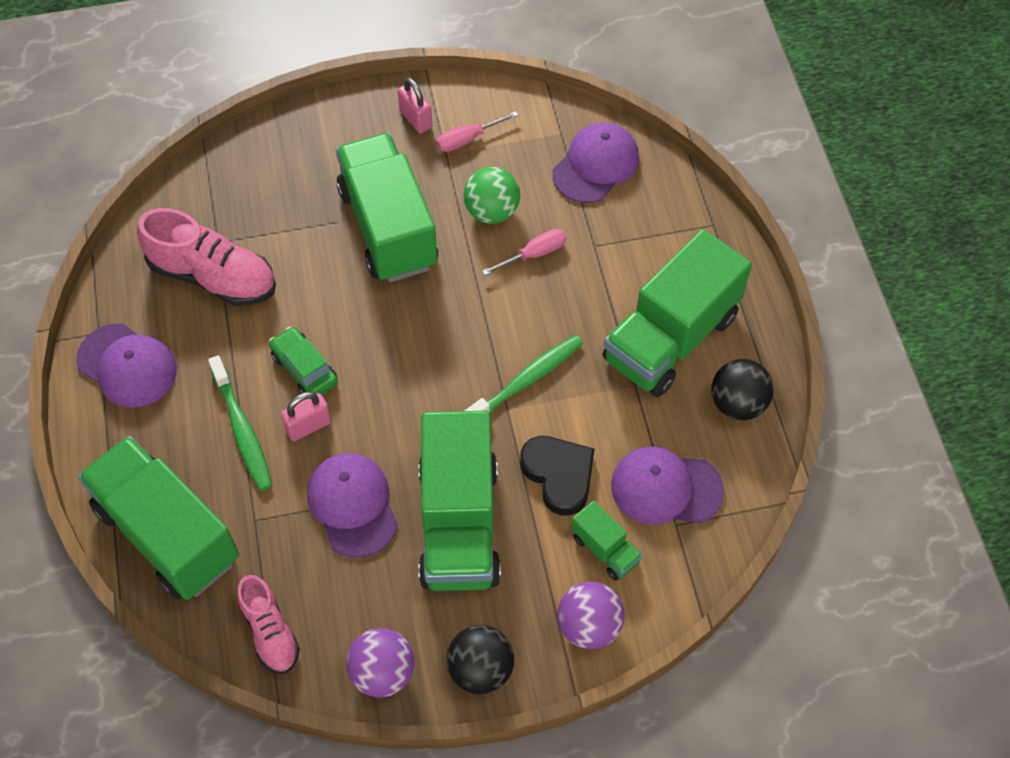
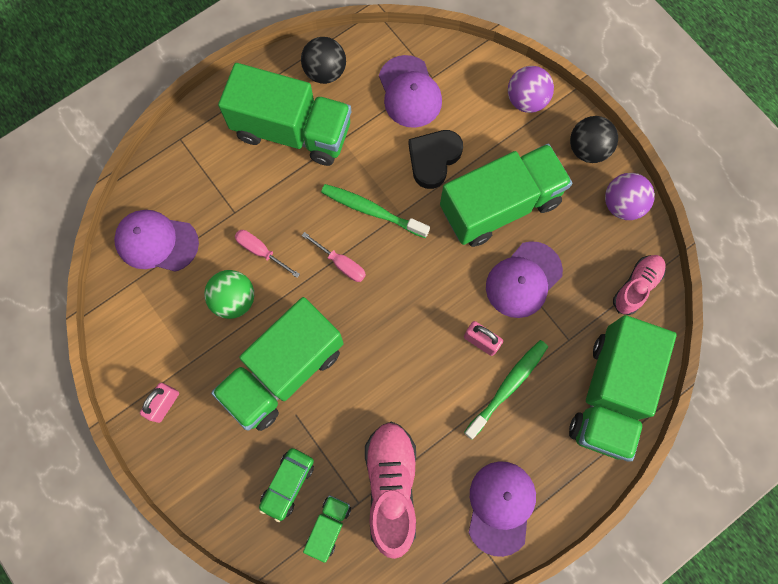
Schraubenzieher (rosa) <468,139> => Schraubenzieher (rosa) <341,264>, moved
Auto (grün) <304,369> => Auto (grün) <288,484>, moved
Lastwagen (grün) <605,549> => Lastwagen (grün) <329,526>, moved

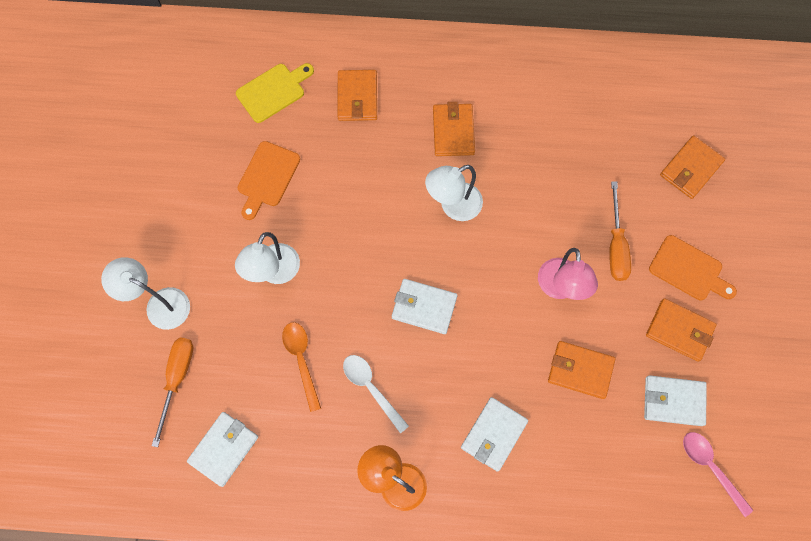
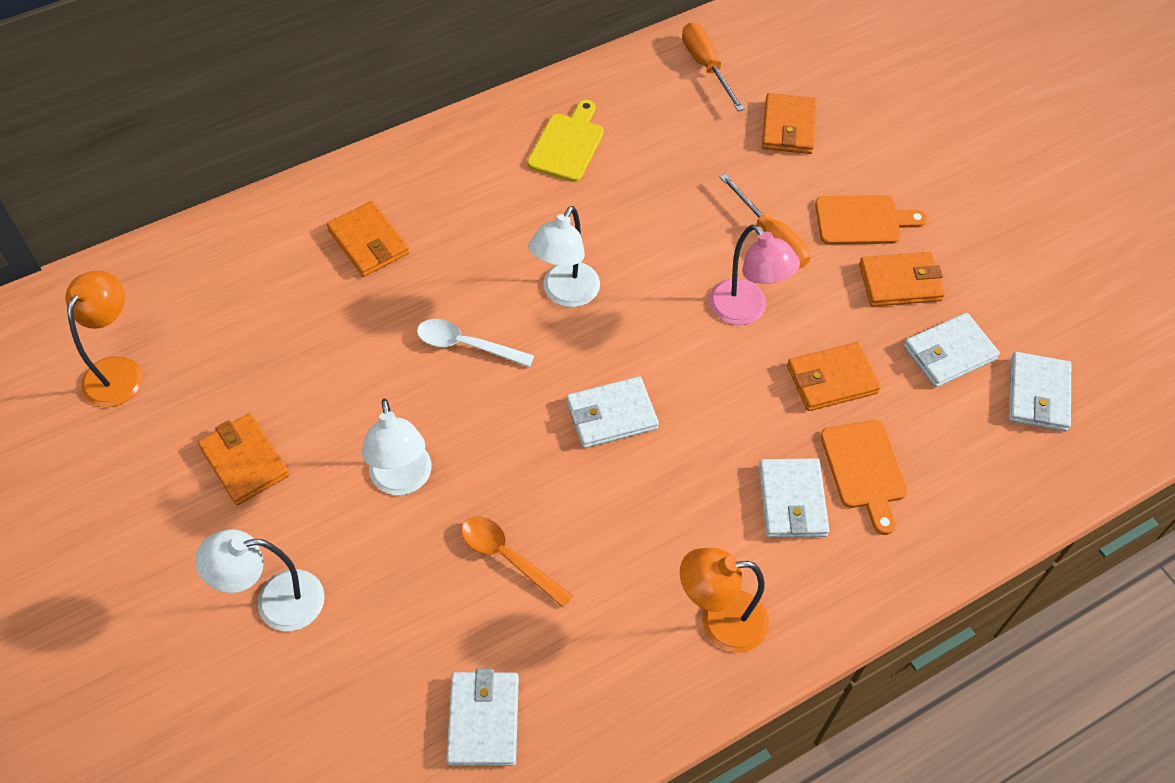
Schneidebrett (gelb) <273,91> => Schneidebrett (gelb) <567,144>, moved
Geldbörse (orange) <453,131> => Geldbörse (orange) <245,461>, moved
Schneidebrett (orange) <267,177> => Schneidebrett (orange) <864,470>, moved
Schraubenzieher (orange) <177,379> => Schraubenzieher (orange) <706,66>, moved
Löffel (weiß) <371,388> => Löffel (weiß) <466,345>, moved
Löffel (rosa) <711,467> => Geldbörse (weiß) <1037,394>
nothing => Lampe (orange) <118,371>

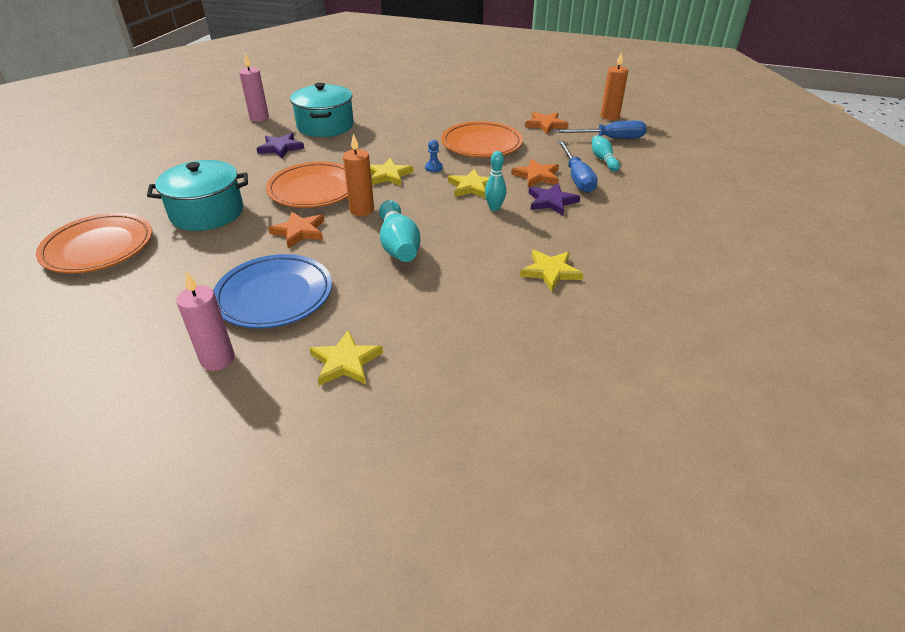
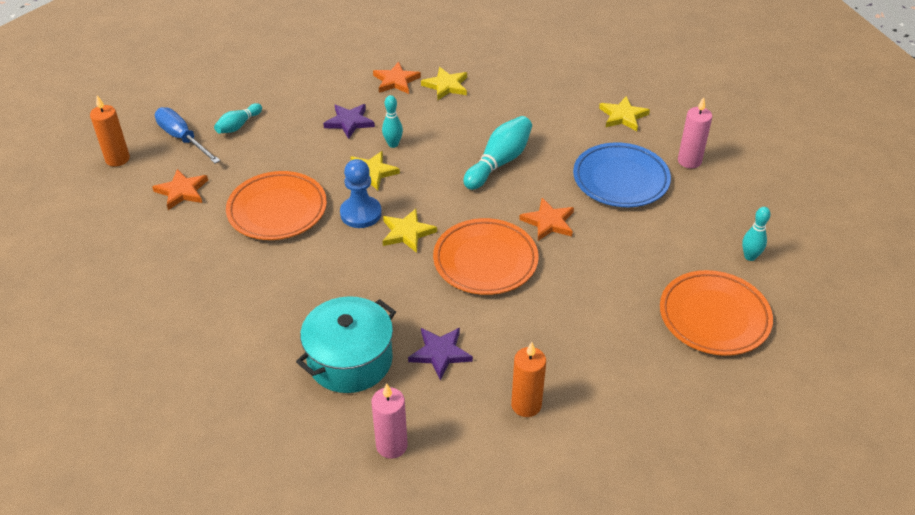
Kerze (orange) <362,210> => Kerze (orange) <526,405>, moved
Bauer (blau) <433,167> => Bauer (blau) <361,213>, x1.99
Schraubenzieher (blau) <577,178> => nothing
Stern (orange) <537,176> => Stern (orange) <396,81>, moved
Kochtopf (türkis) <207,213> => nothing
nothing => Bowlingkegel (türkis) <750,257>

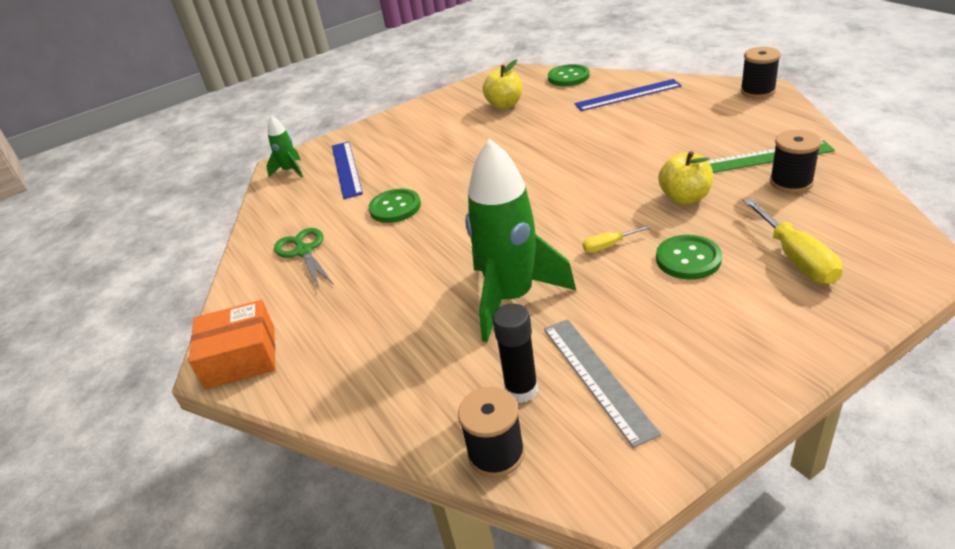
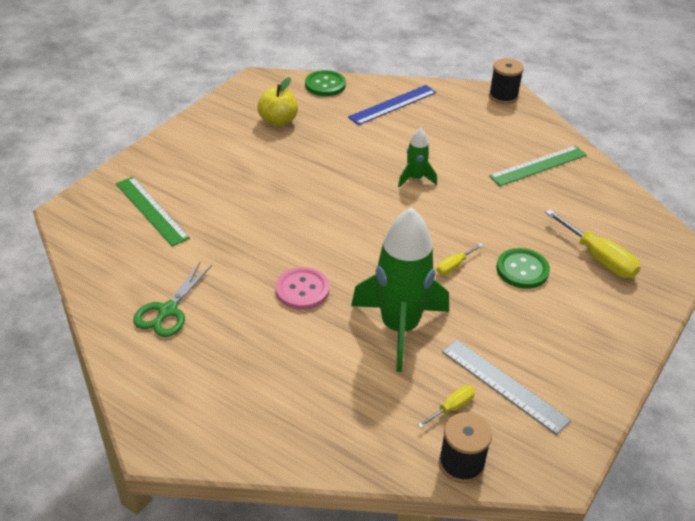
Rakete (grün) <290,171> => Rakete (grün) <415,178>, moved
Garnrolle (schwarz) <791,182> => nothing
Lineal (blau) <346,169> => Lineal (grün) <151,210>
Apfel (gelb) <685,198> => nothing
Knopf (grün) <395,207> => nothing
Schere (grün) <304,251> => Schere (grün) <168,311>, 105 degrees counterclockwise
Schachtel (orange) <241,357> => nothing
Klebestift (schwarz) <521,390> => Schraubenzieher (gelb) <452,407>
nothing => Knopf (rosa) <302,290>

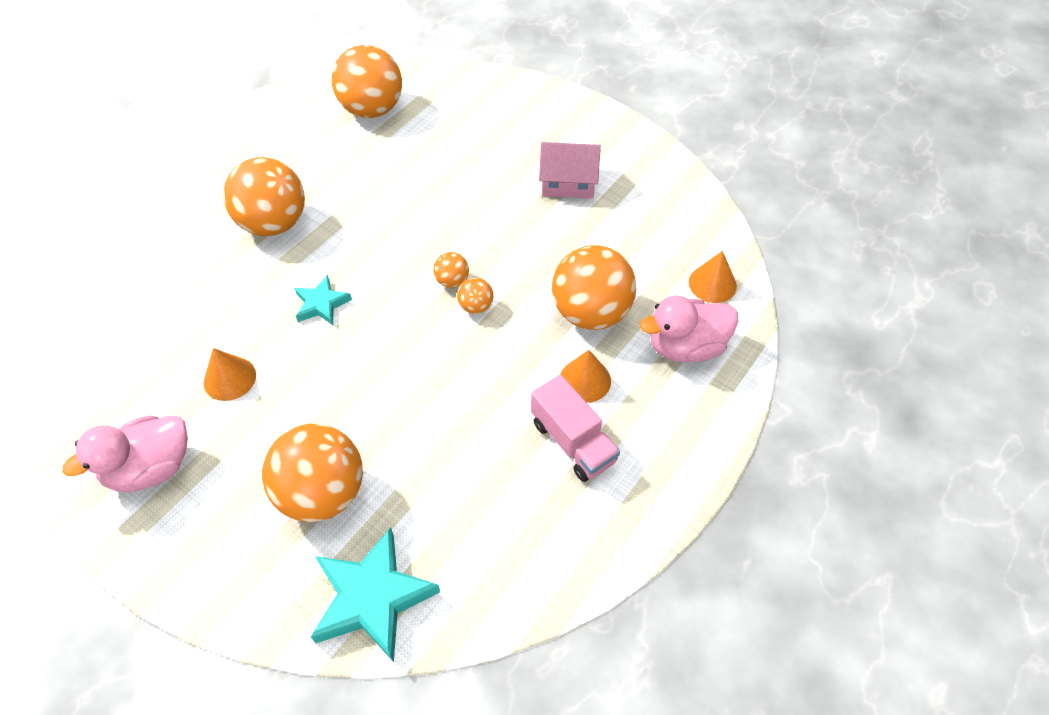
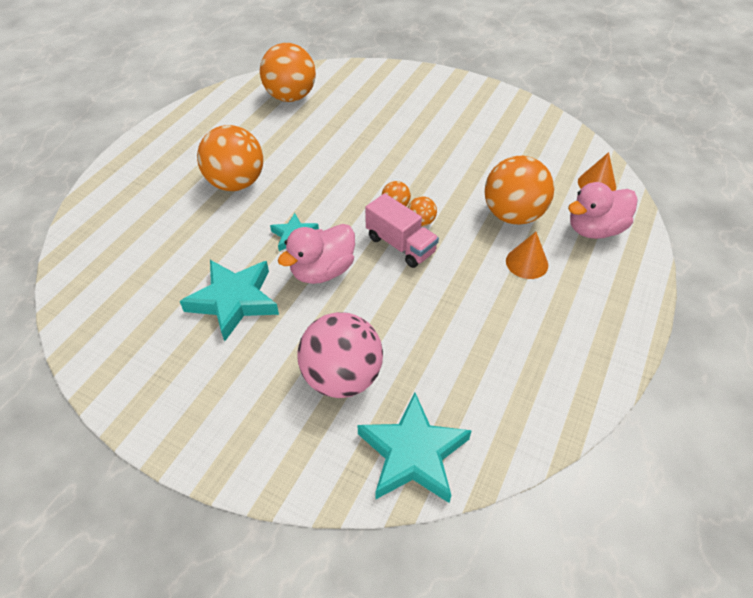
Haus (rosa) <568,182> => nothing
Kegel (orange) <230,378> => Stern (türkis) <234,301>
Lastwagen (rosa) <573,442> => Lastwagen (rosa) <400,245>, moved
Ente (rosa) <151,468> => Ente (rosa) <322,271>, moved
Ball (orange) <322,493> => Ball (rosa) <342,377>

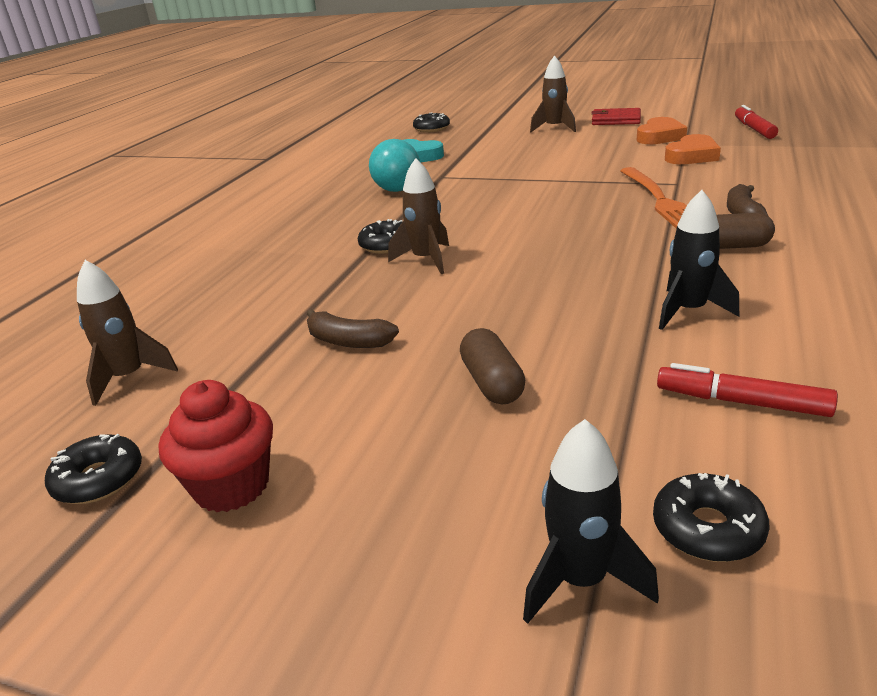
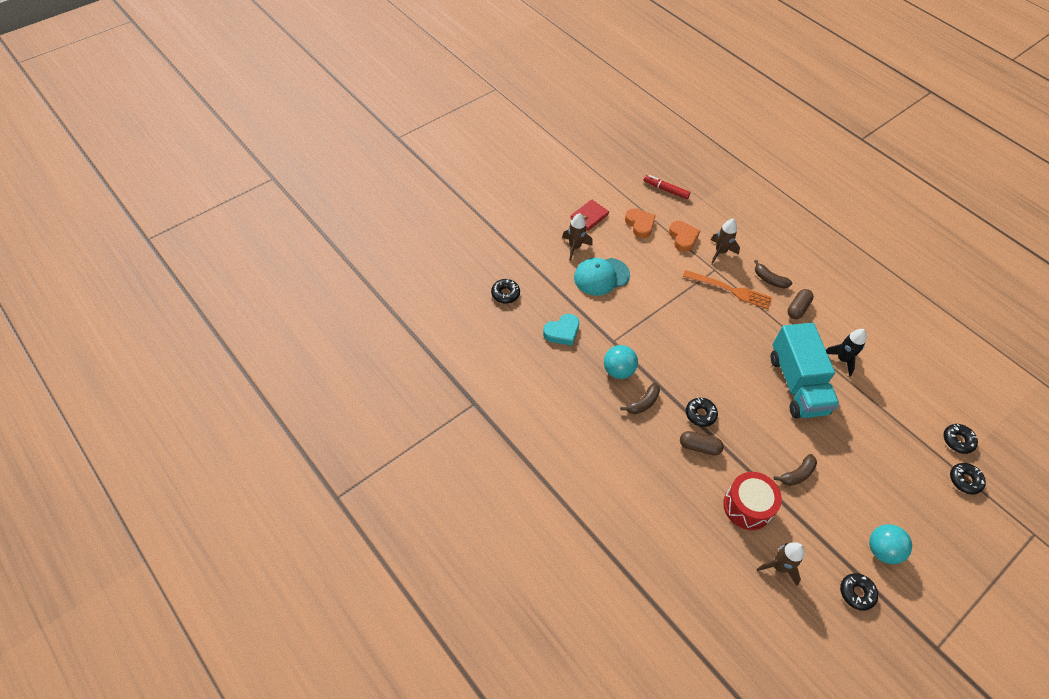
Rakete (braun) <426,260> => Rakete (braun) <720,252>, moved
Kapsel (braun) <492,383> => Kapsel (braun) <699,447>, moved
Filzstift (rot) <742,402> => nothing
Muffin (rot) <231,486> => Ball (türkis) <882,550>
Rakete (schwarz) <581,580> => Donut (schwarz) <964,480>
nothing => Kappe (türkis) <601,276>
nothing => Lastwagen (türkis) <797,384>
nothing => Banane (braun) <643,403>
nothing => Trommel (rot) <747,506>

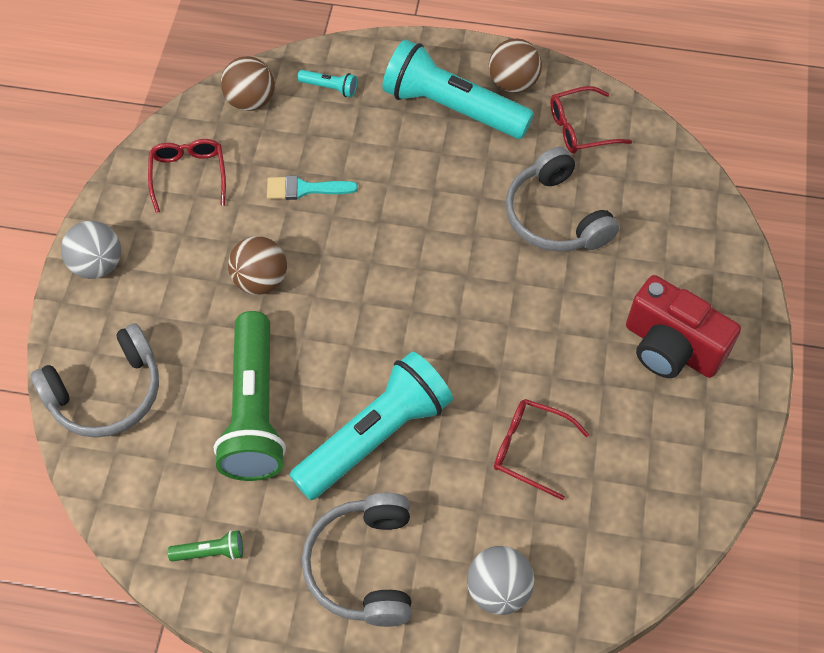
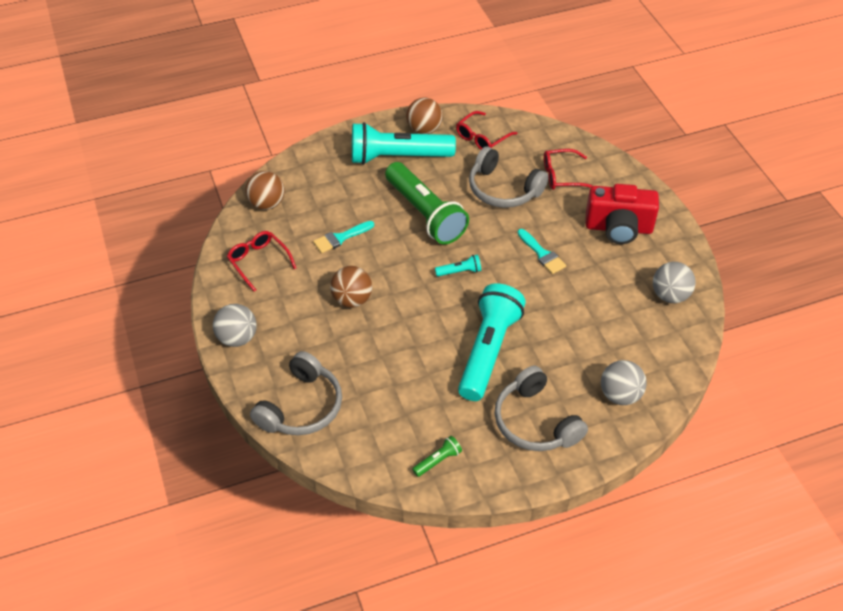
Taschenlampe (türkis) <330,88> => Taschenlampe (türkis) <459,271>, moved
Taschenlampe (grün) <254,410> => Taschenlampe (grün) <425,214>, moved
Brille (rot) <529,449> => Brille (rot) <562,176>, moved
nothing => Pinsel (türkis) <542,254>
nothing => Ball (grau) <670,295>

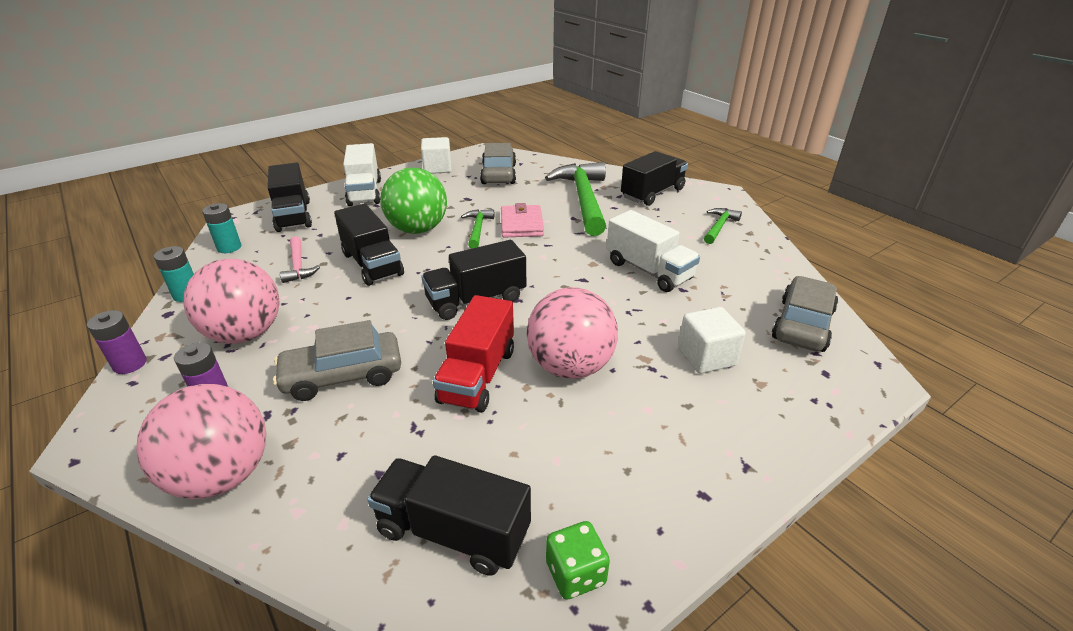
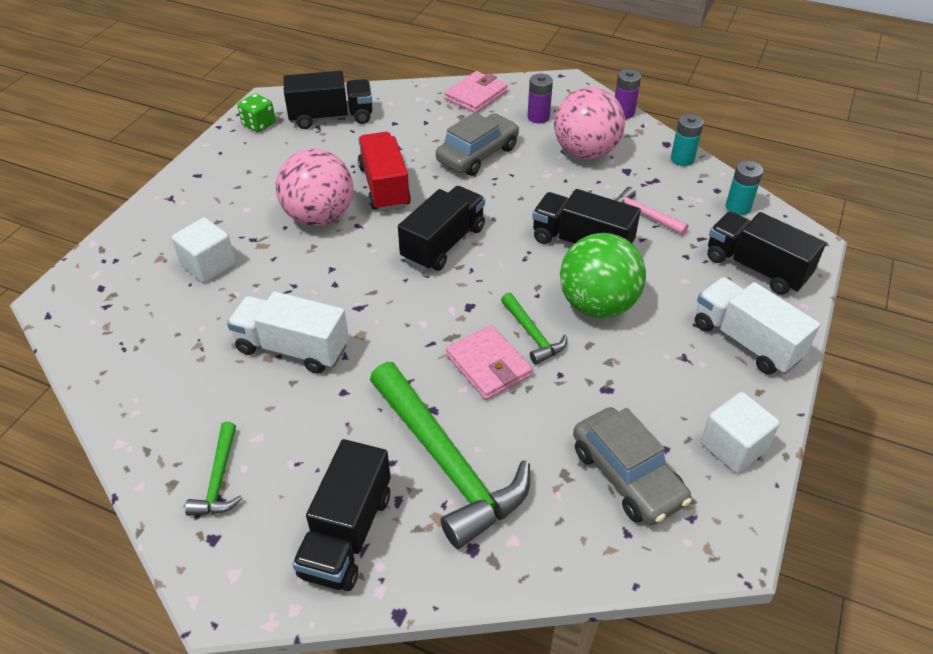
Auto (grau) <802,325> => nothing
Ball (rosa) <222,475> => Geldbörse (rosa) <476,95>

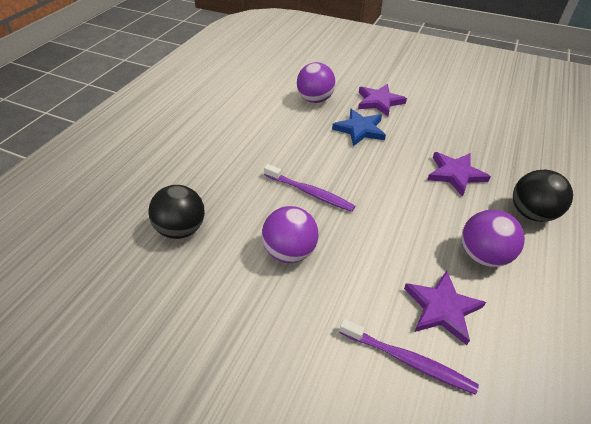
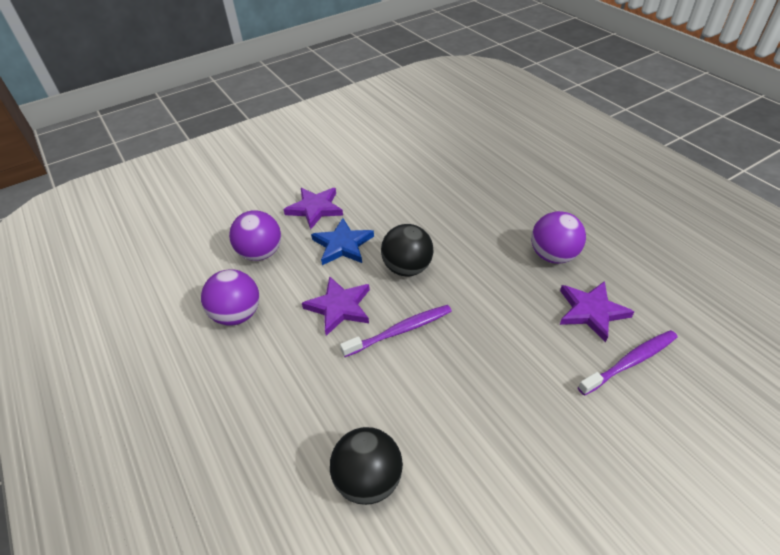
Stern (lila) <455,174> => Stern (lila) <339,307>, moved
Ball (schwarz) <531,213> => Ball (schwarz) <407,268>, moved
Ball (lila) <290,251> => Ball (lila) <237,314>, moved

